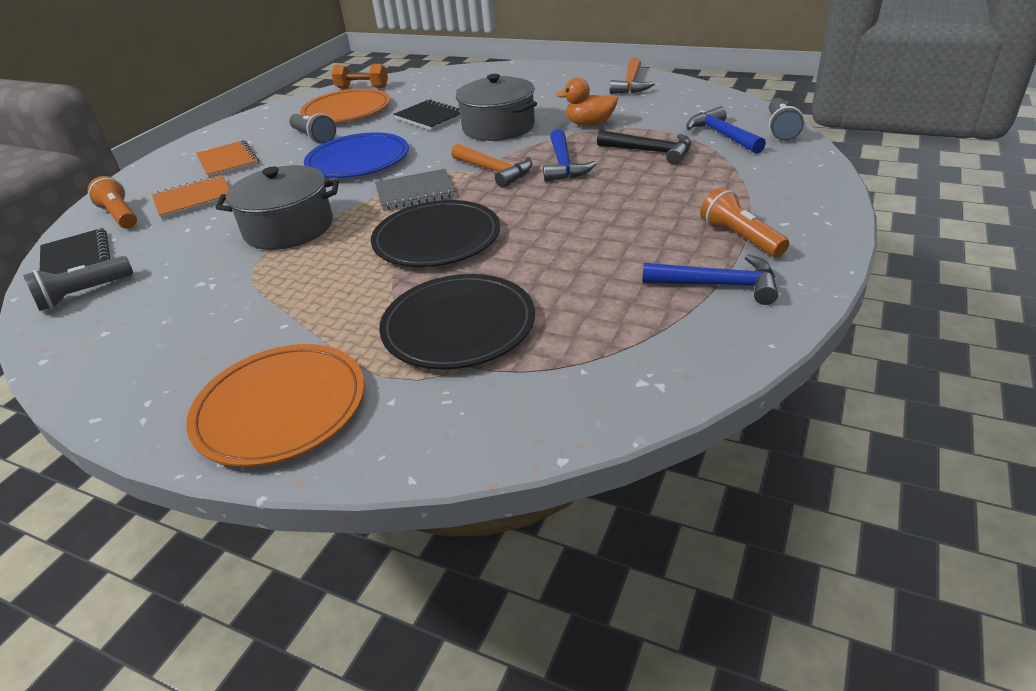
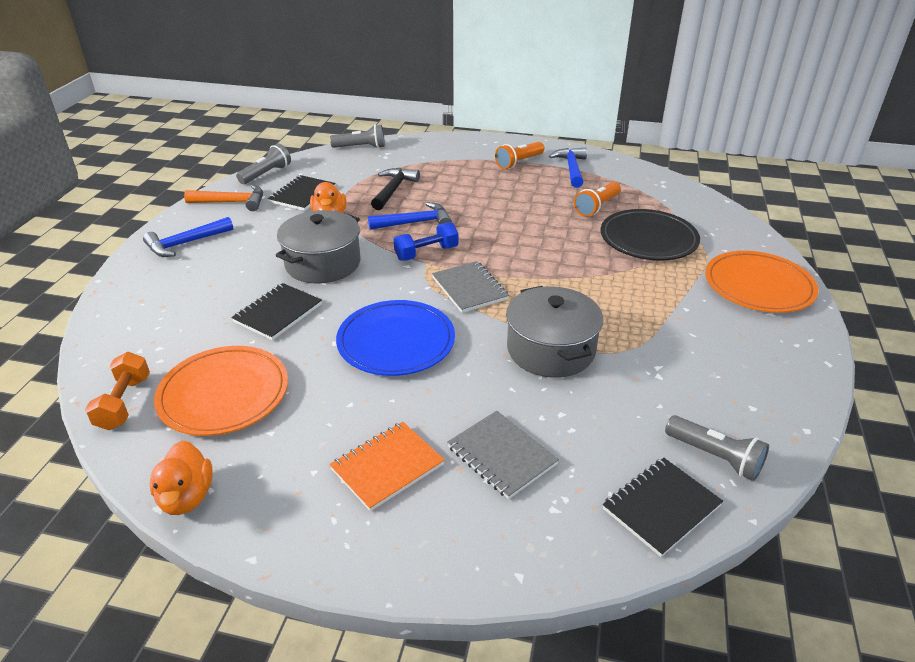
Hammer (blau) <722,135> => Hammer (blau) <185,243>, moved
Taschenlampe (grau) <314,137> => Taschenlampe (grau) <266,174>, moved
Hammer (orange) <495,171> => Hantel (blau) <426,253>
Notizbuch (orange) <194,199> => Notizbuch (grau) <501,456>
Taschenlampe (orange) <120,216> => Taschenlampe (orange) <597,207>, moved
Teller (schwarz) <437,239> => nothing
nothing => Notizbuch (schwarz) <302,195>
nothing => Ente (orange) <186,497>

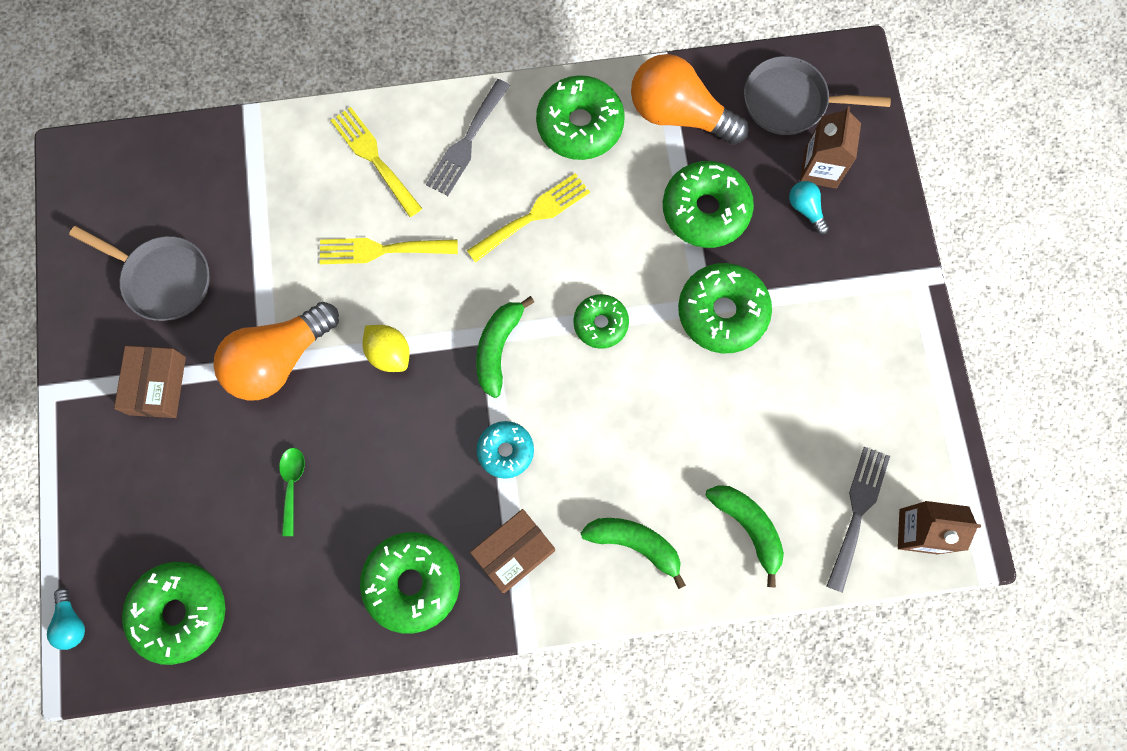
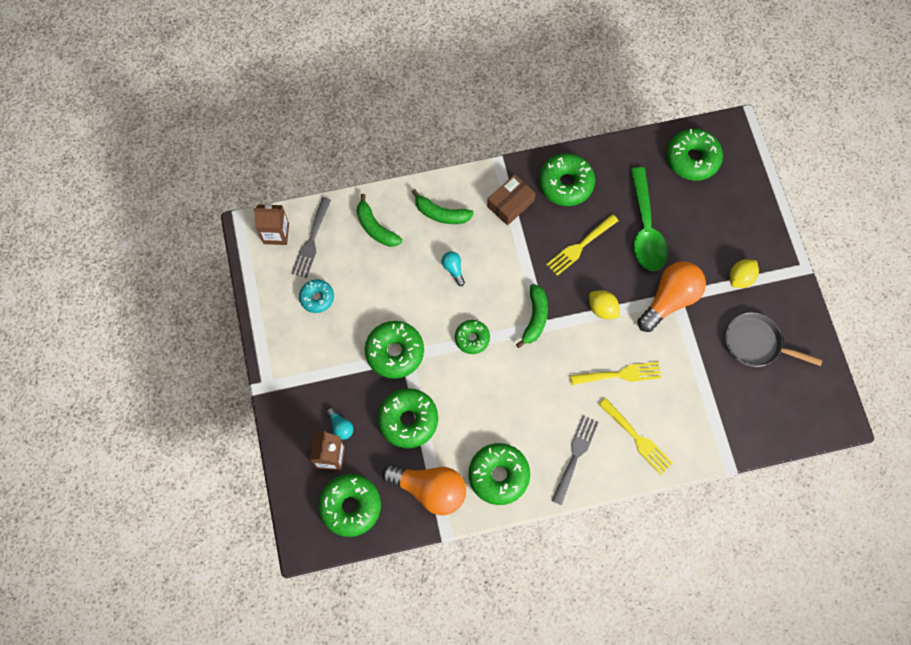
Pfanne (grau) <791,102> => Donut (grün) <350,506>
Gabel (gelb) <533,216> => Gabel (gelb) <580,246>, moved
Schachtel (braun) <157,385> => Zitrone (gelb) <740,278>
Donut (türkis) <505,451> => Donut (türkis) <317,298>, moved
Löffel (grün) <292,485> => Löffel (grün) <645,228>, x2.21
Glühbirne (türkis) <72,622> => Glühbirne (türkis) <453,269>, moved

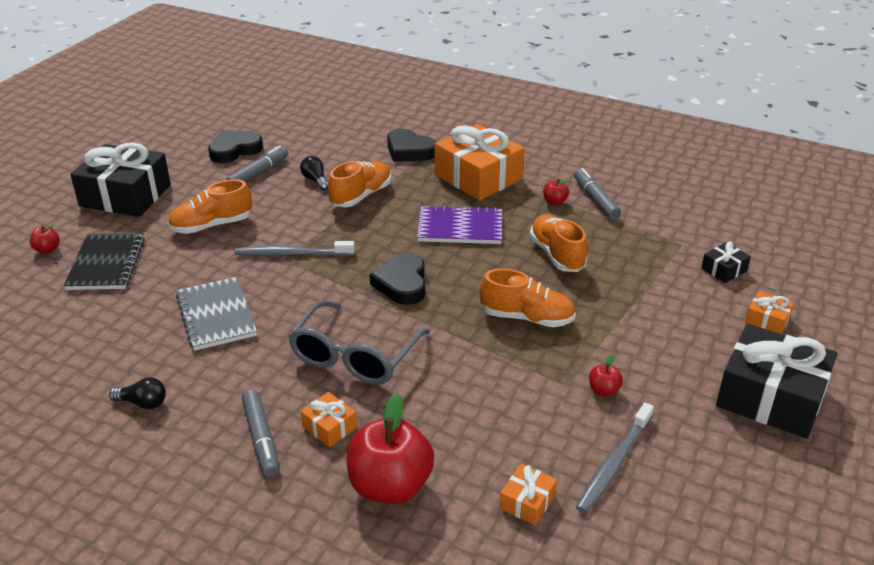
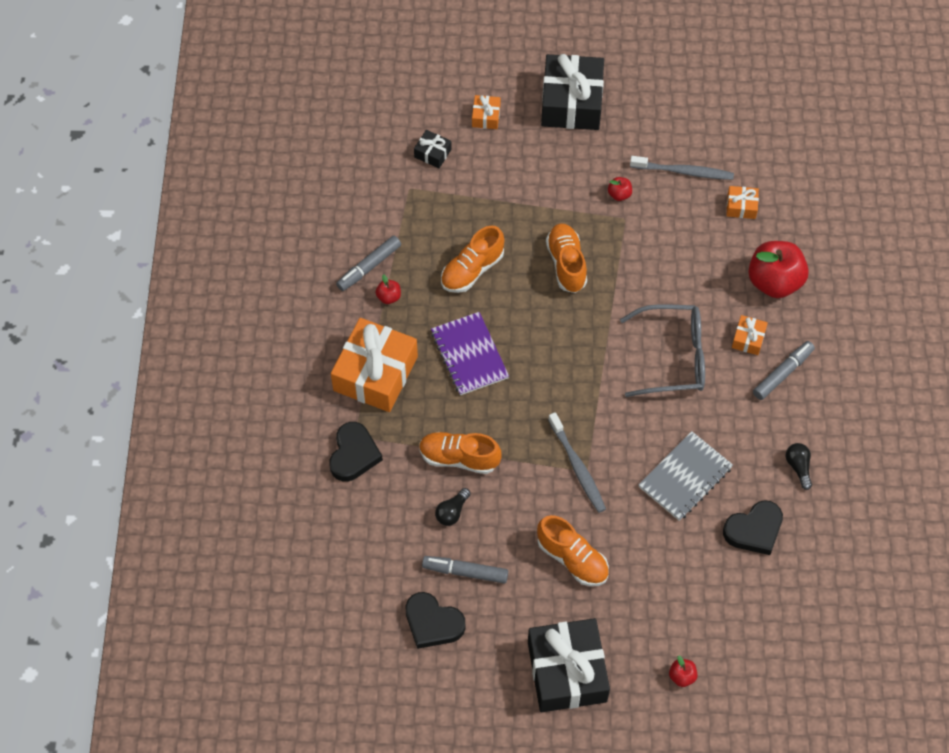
Notizbuch (schwarz) <106,264> => nothing
Herz (schwarz) <402,283> => Herz (schwarz) <754,530>, moved

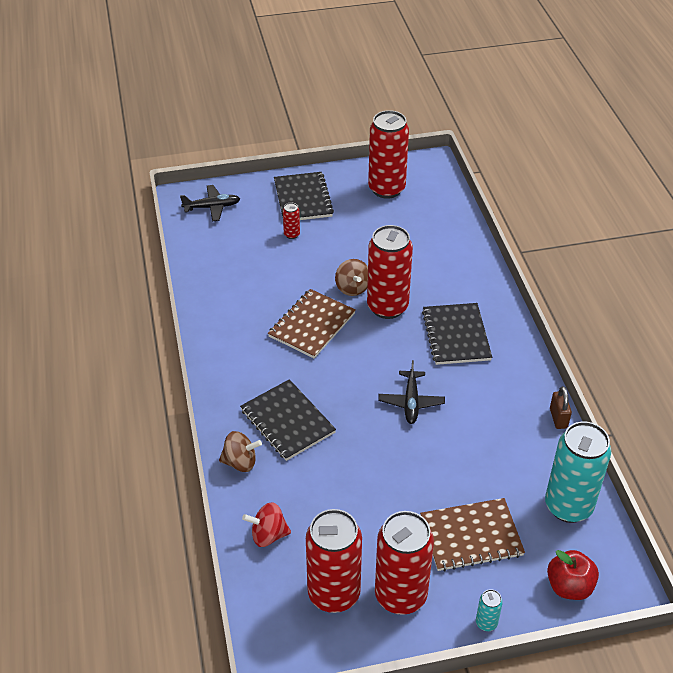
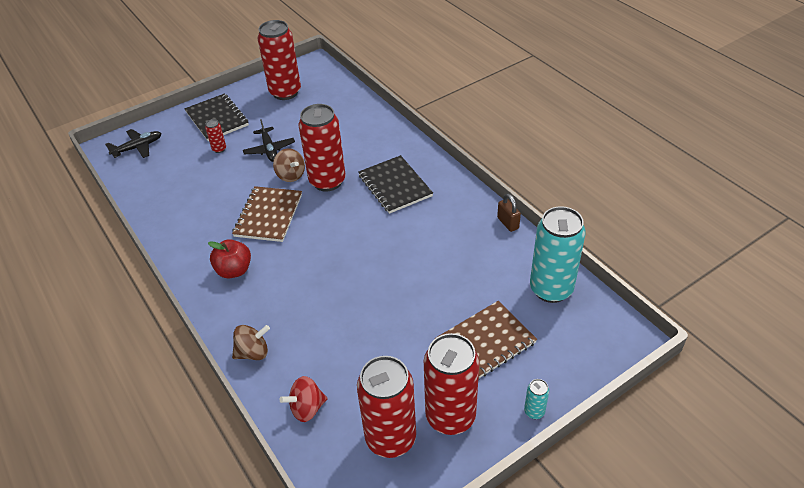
Flugzeug (schwarz) <411,402> => Flugzeug (schwarz) <269,149>, moved
Notizbuch (schwarz) <287,421> => nothing
Apfel (rot) <569,586> => Apfel (rot) <234,270>, moved

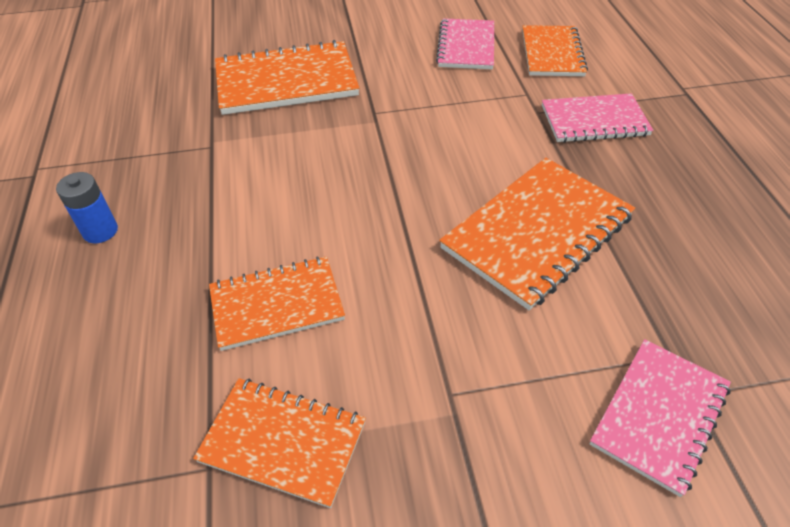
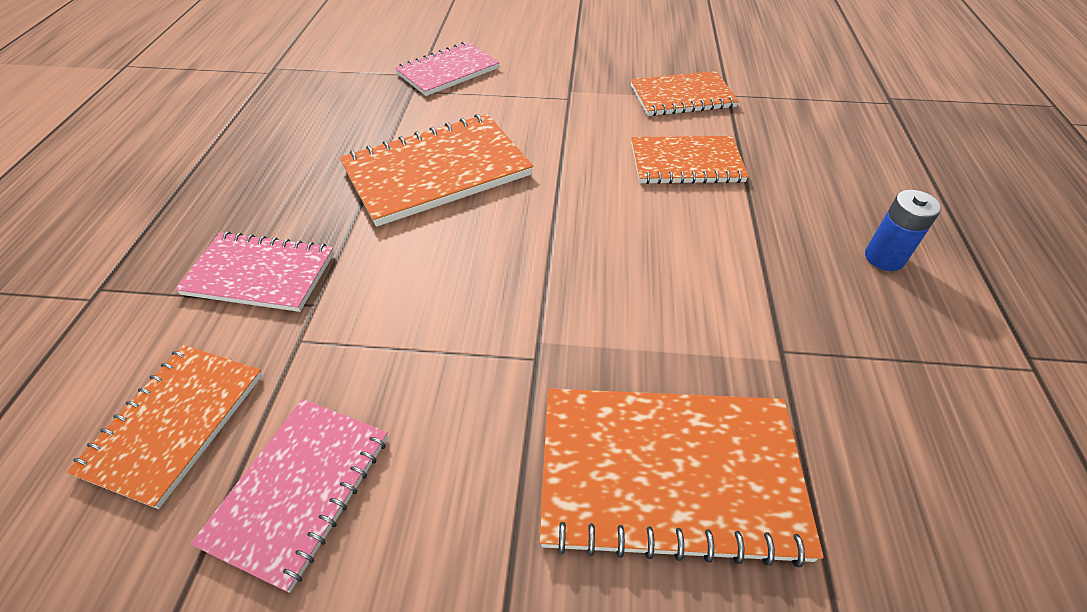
Notizbuch (orange) <283,442> => Notizbuch (orange) <682,96>, 45 degrees counterclockwise

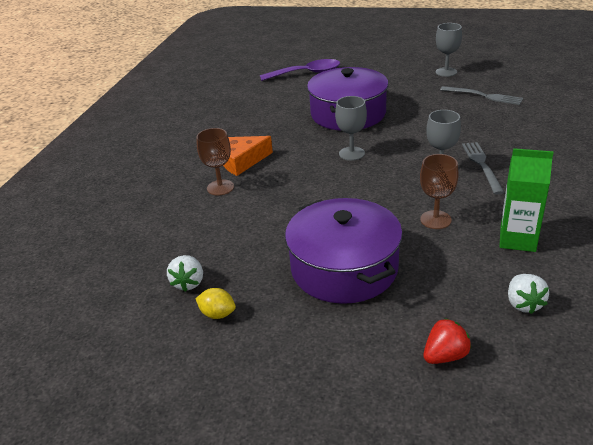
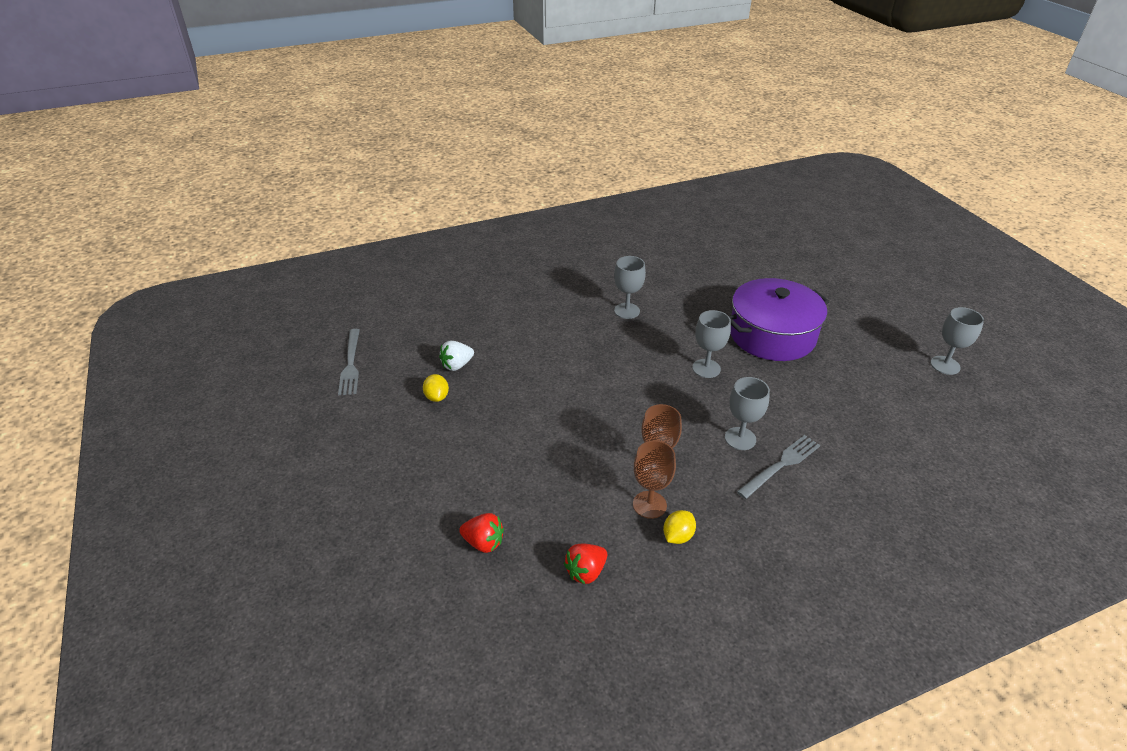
Löffel (lila) <307,73> => nothing
Gabel (grau) <484,96> => Gabel (grau) <351,364>, moved
Kelch (braun) <220,187> => Kelch (braun) <649,505>, moved
Käse (orange) <241,161> => Kelch (grau) <627,311>
Getränkekarton (grün) <517,239> => Zitrone (gelb) <677,536>
Kochtopf (lila) <344,268> => nothing
Erdbeere (weiß) <523,304> => Erdbeere (rot) <586,572>

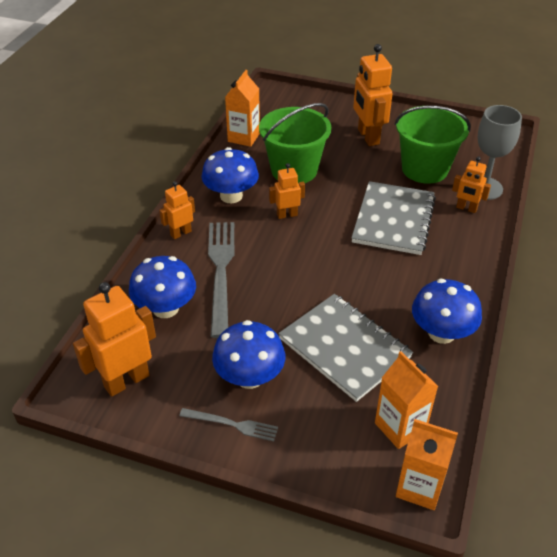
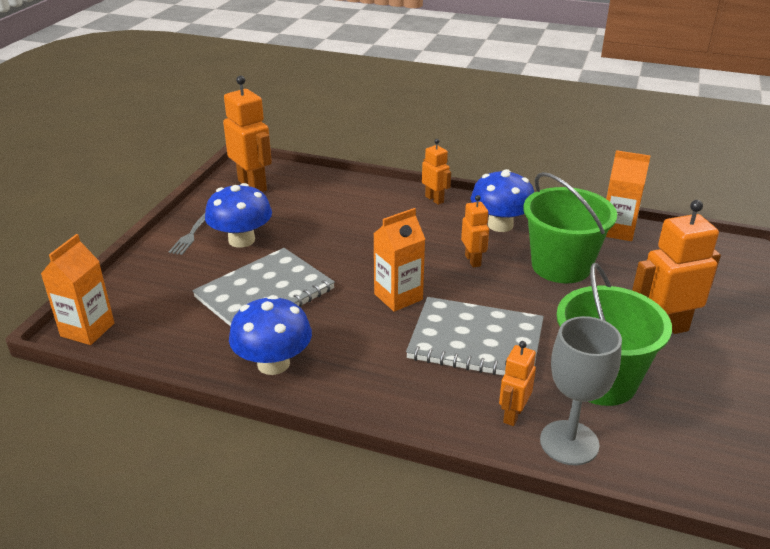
Gabel (grau) <221,272> => nothing
Pilz (blau) <165,308> => nothing
Getränkekarton (orange) <400,427> => Getränkekarton (orange) <398,297>, moved

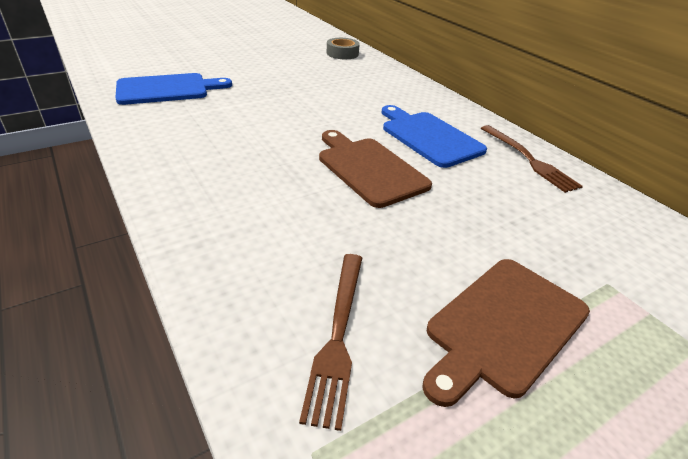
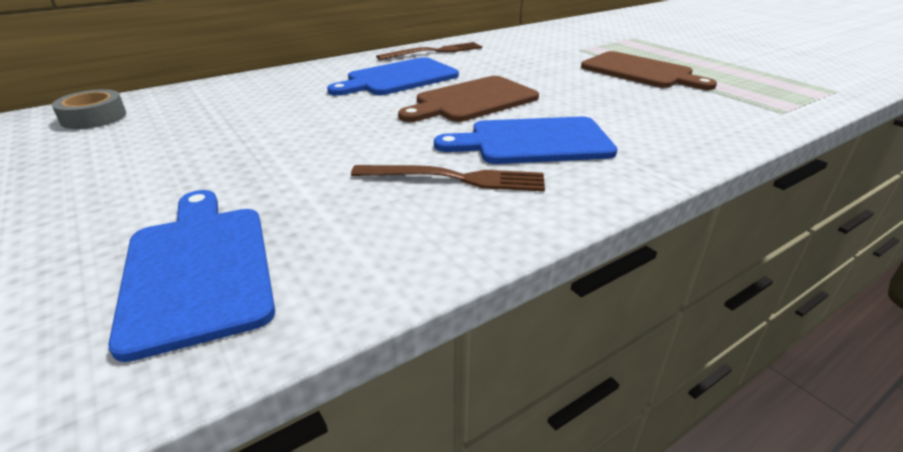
Gabel (braun) <337,335> => Gabel (braun) <455,178>, moved
nothing => Schneidebrett (blau) <533,142>

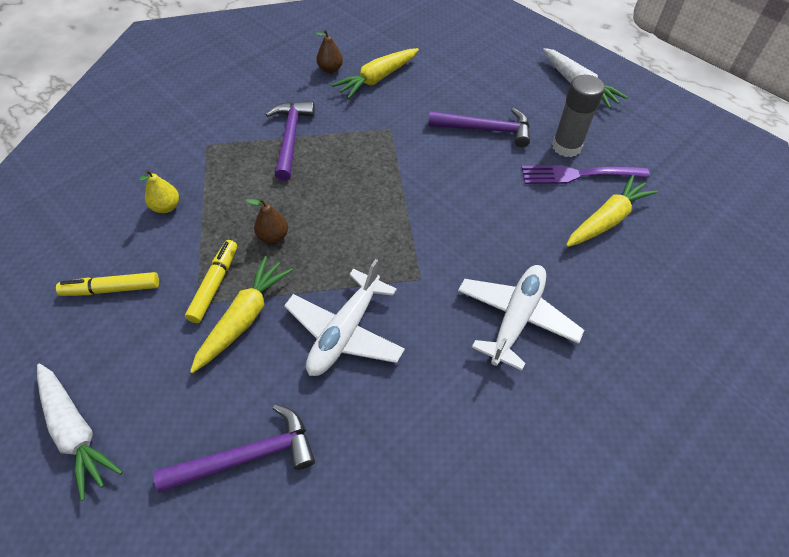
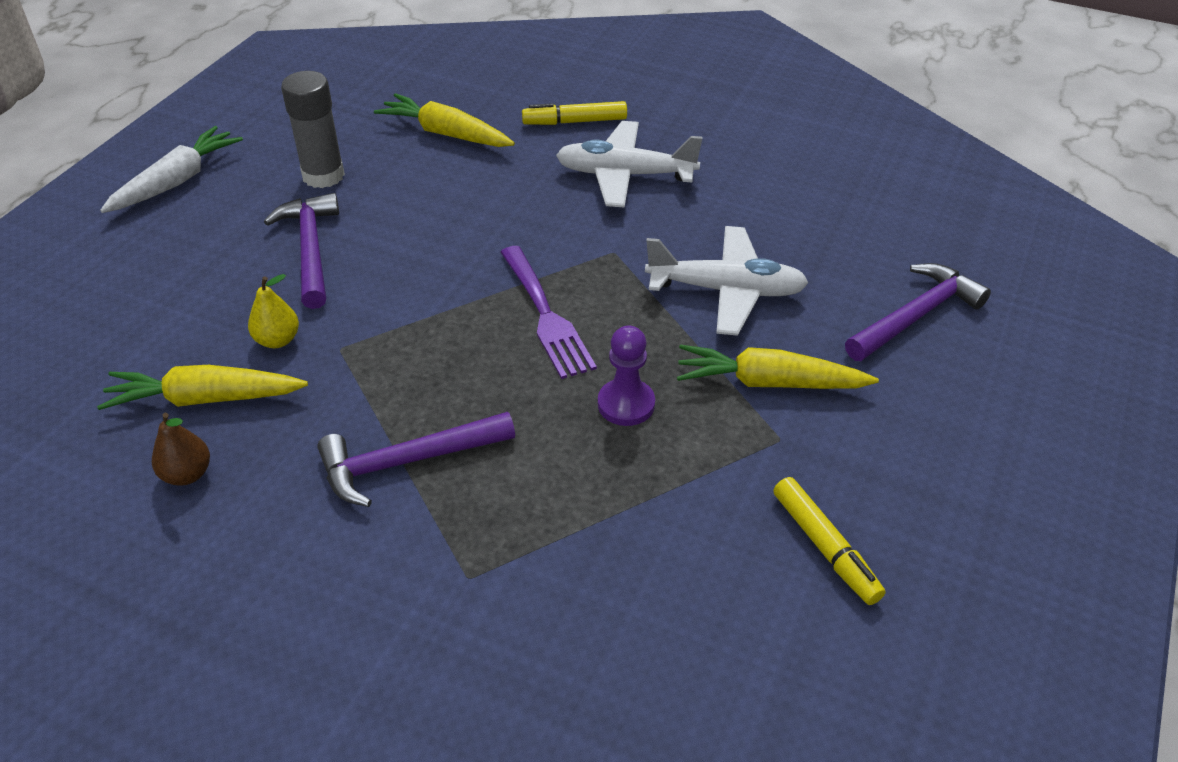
Karotte (gelb) <377,79> => Karotte (gelb) <205,399>, 150 degrees clockwise
Gabel (lila) <578,175> => Gabel (lila) <546,316>, moved
Birne (gelb) <166,207> => Birne (gelb) <277,340>, moved
Birne (braun) <273,236> => Bauer (lila) <626,404>
Filzstift (gelb) <215,285> => Filzstift (gelb) <575,122>, moved
Karotte (weiß) <76,431> => nothing
Hammer (lila) <248,456> => Hammer (lila) <916,316>, 90 degrees clockwise

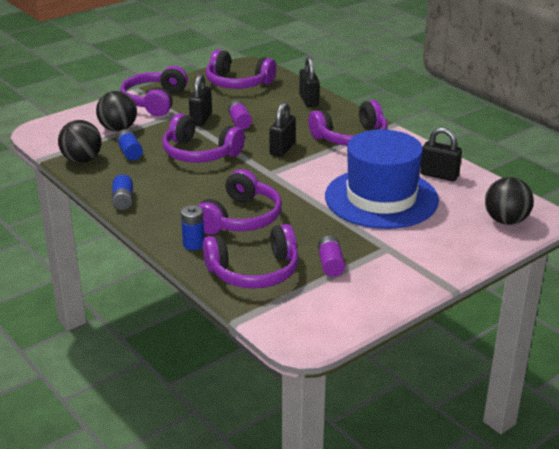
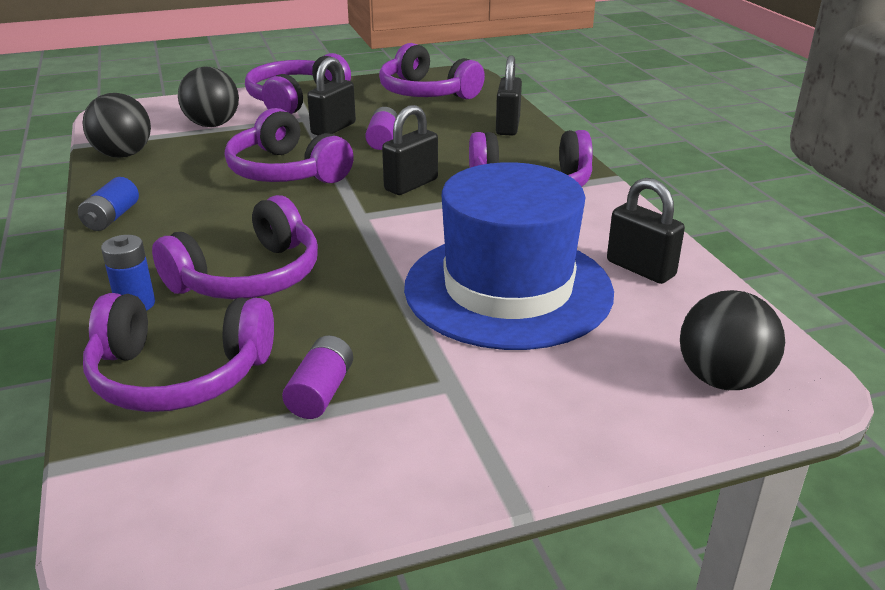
Batterie (blau) <130,152> => nothing

